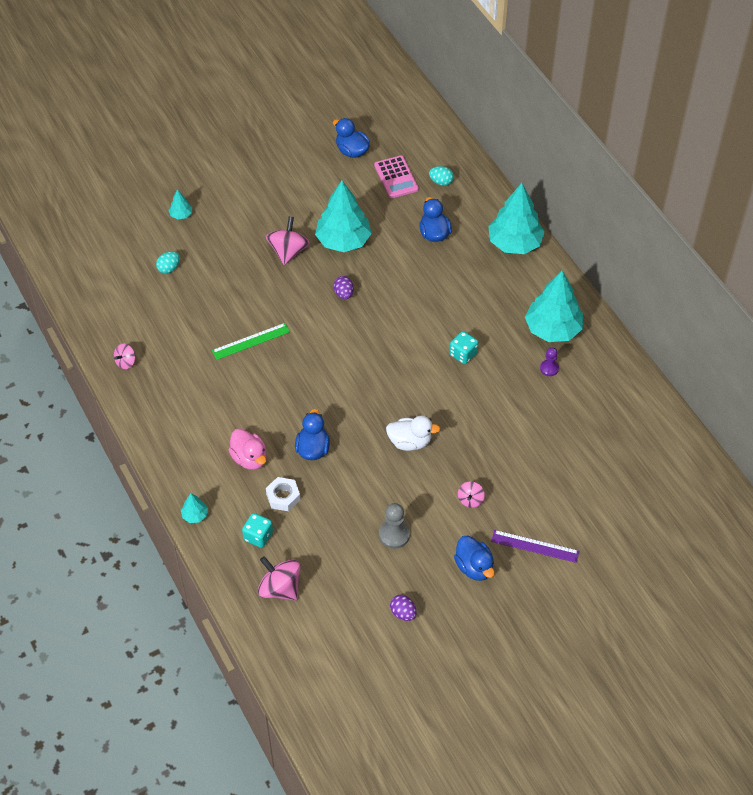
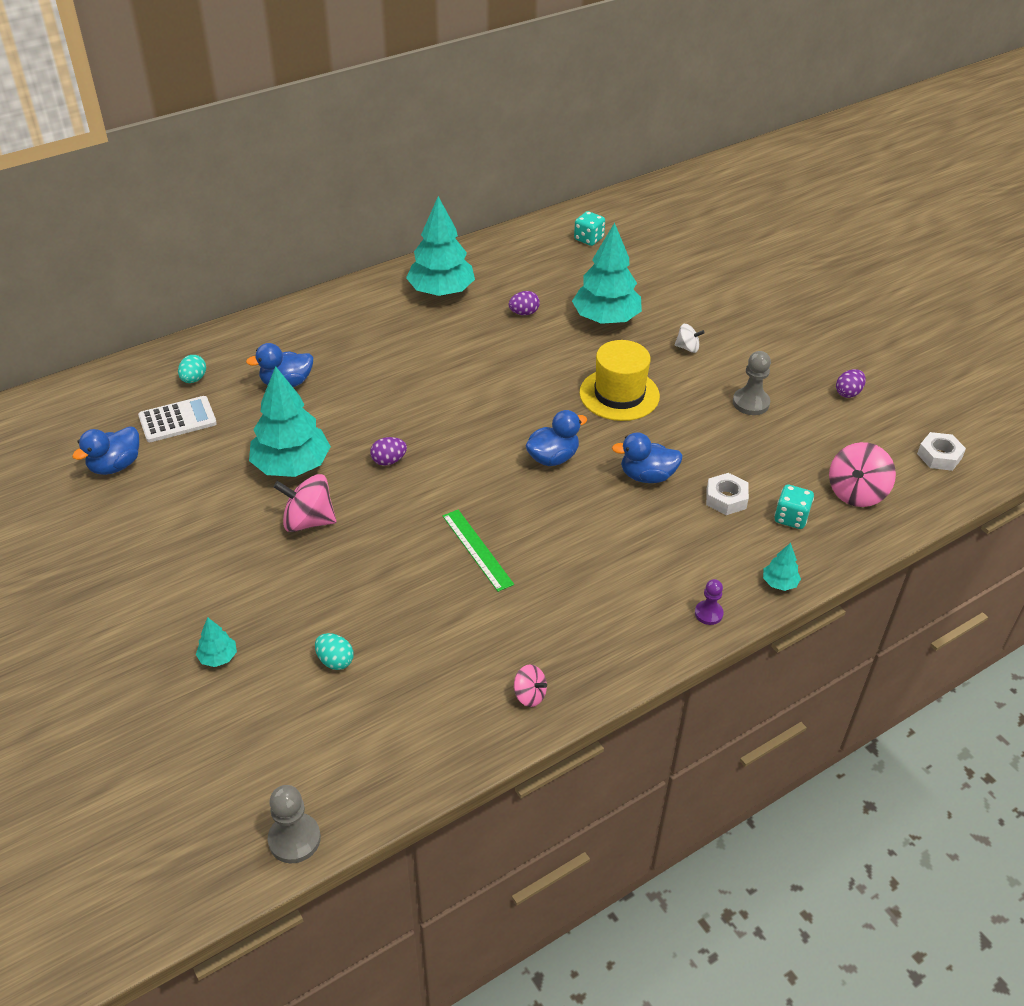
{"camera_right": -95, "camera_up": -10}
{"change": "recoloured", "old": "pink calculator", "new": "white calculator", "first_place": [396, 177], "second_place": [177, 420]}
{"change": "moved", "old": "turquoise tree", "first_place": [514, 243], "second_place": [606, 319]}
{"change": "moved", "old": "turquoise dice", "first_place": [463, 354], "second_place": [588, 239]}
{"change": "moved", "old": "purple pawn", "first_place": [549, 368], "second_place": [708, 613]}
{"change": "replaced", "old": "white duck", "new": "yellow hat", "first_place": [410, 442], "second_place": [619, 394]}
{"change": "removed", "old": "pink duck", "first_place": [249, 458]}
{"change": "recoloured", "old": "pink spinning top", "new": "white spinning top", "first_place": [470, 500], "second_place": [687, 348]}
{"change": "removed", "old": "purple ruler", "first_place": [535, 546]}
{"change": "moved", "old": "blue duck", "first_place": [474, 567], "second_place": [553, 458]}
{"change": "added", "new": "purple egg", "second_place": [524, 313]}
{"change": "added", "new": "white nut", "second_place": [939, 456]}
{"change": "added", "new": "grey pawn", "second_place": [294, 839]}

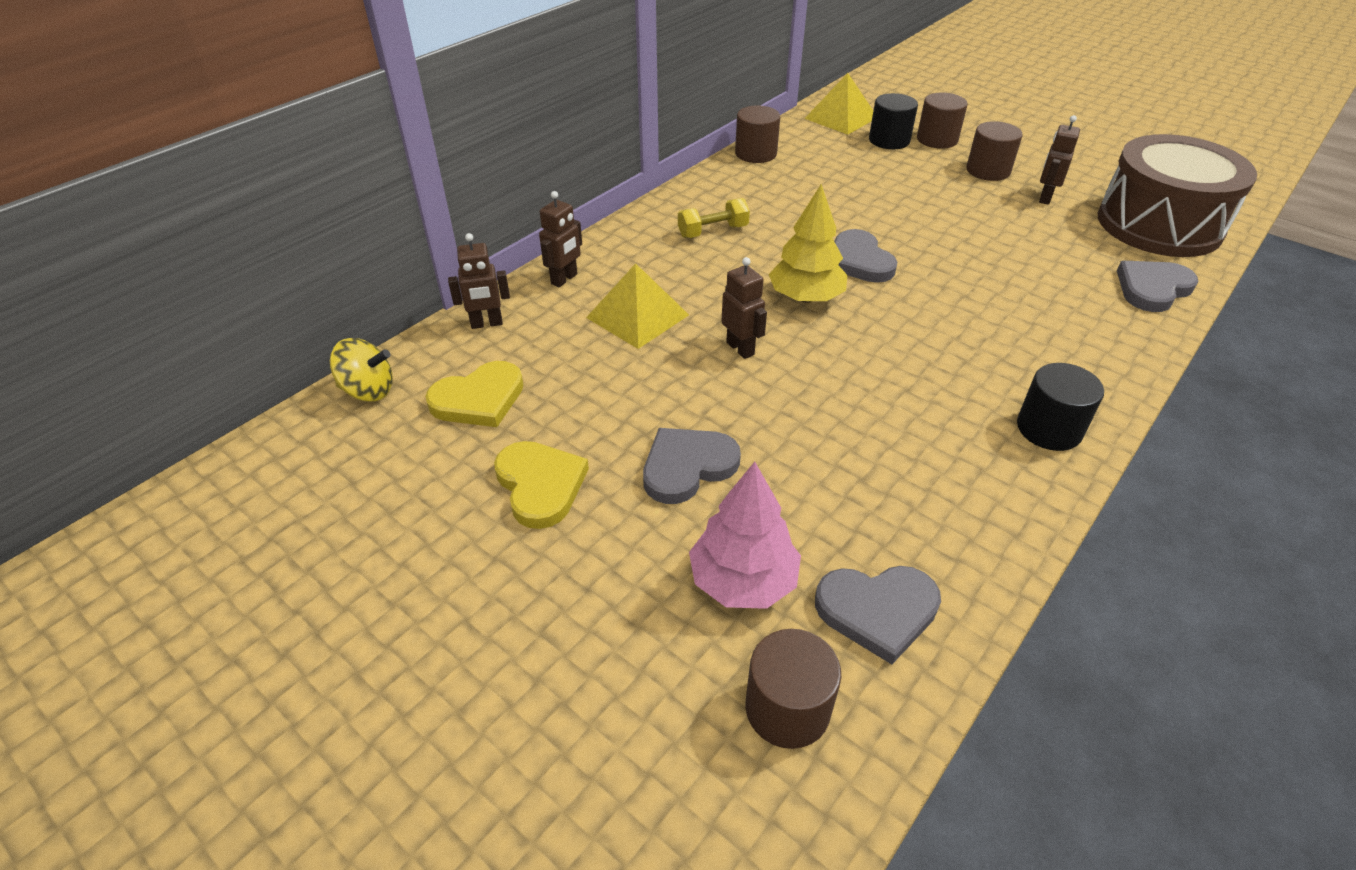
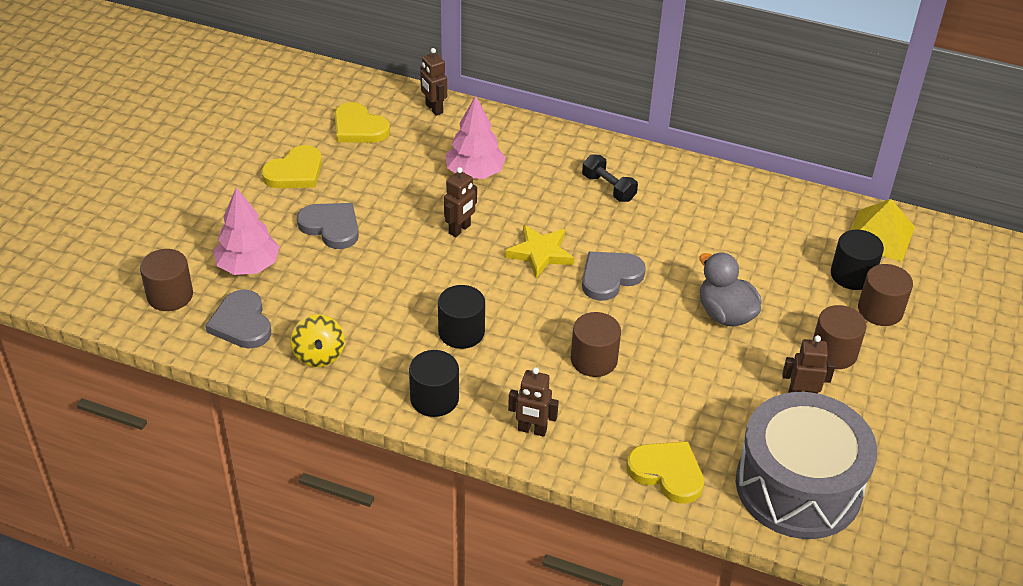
{"camera_right": 70, "camera_up": 0}
{"change": "moved", "old": "brown cylinder", "first_place": [755, 153], "second_place": [594, 360]}
{"change": "recoloured", "old": "brown drum", "new": "grey drum", "first_place": [1159, 225], "second_place": [798, 486]}
{"change": "replaced", "old": "yellow tree", "new": "yellow star", "first_place": [805, 297], "second_place": [540, 253]}
{"change": "moved", "old": "brown robot", "first_place": [564, 279], "second_place": [532, 430]}
{"change": "recoloured", "old": "yellow dumbbell", "new": "black dumbbell", "first_place": [713, 231], "second_place": [608, 188]}
{"change": "recoloured", "old": "grey heart", "new": "yellow heart", "first_place": [1152, 288], "second_place": [667, 473]}
{"change": "replaced", "old": "yellow pyramid", "new": "pink tree", "first_place": [638, 316], "second_place": [475, 173]}
{"change": "moved", "old": "yellow spinning top", "first_place": [368, 390], "second_place": [319, 355]}
{"change": "added", "new": "grey duck", "second_place": [725, 314]}
{"change": "added", "new": "black cylinder", "second_place": [461, 332]}

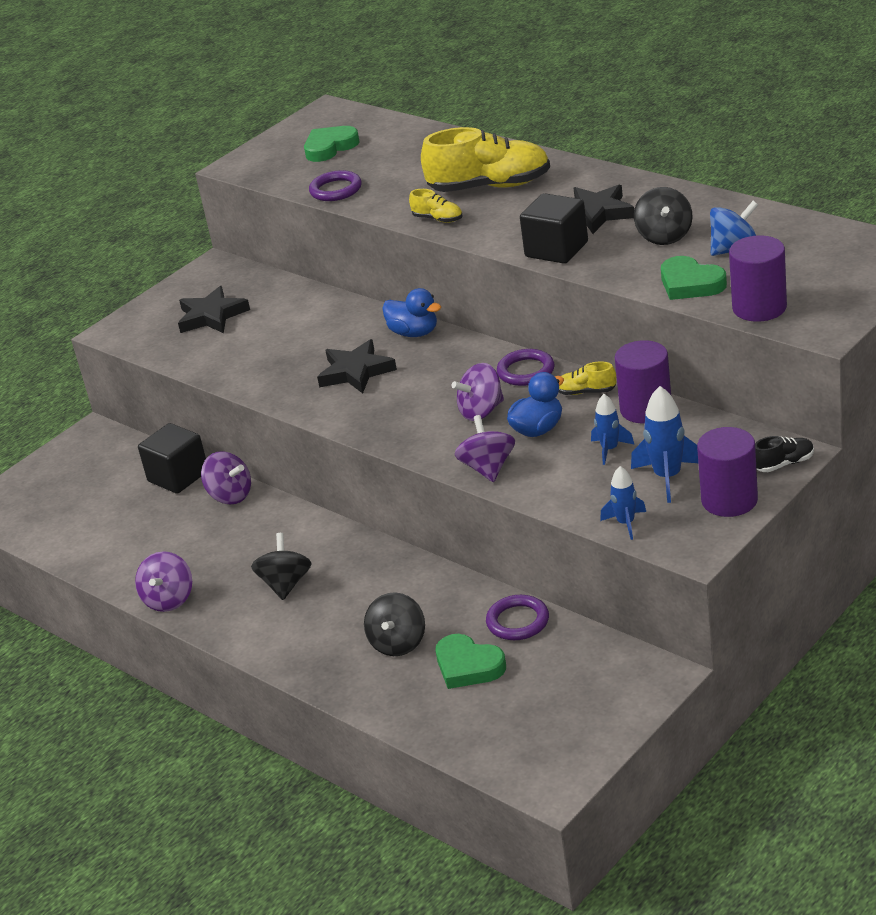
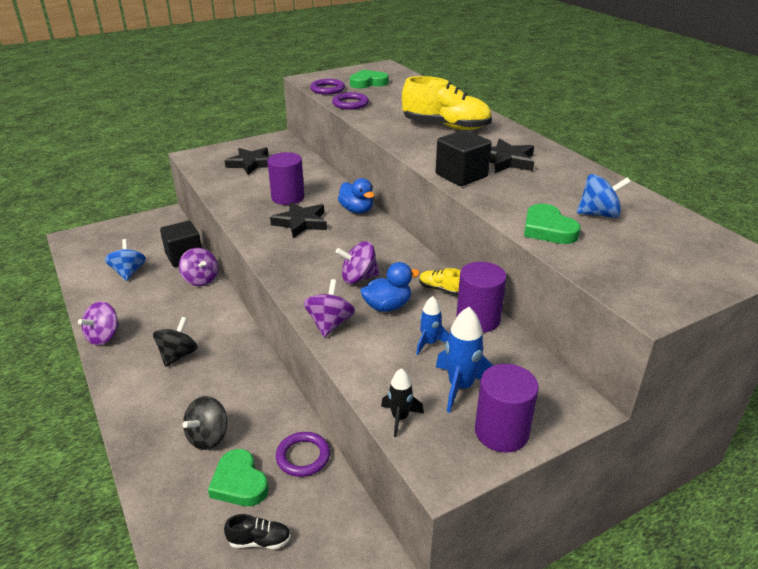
{"camera_right": 15, "camera_up": 0}
{"change": "removed", "old": "black spinning top", "first_place": [664, 236]}
{"change": "removed", "old": "yellow shoe", "first_place": [438, 219]}
{"change": "moved", "old": "purple cylinder", "first_place": [759, 308], "second_place": [288, 197]}
{"change": "moved", "old": "purple ring", "first_place": [526, 371], "second_place": [327, 89]}
{"change": "moved", "old": "black shoe", "first_place": [784, 464], "second_place": [259, 541]}
{"change": "recoloured", "old": "blue rocket", "new": "black rocket", "first_place": [626, 523], "second_place": [400, 418]}
{"change": "added", "new": "blue spinning top", "second_place": [129, 272]}

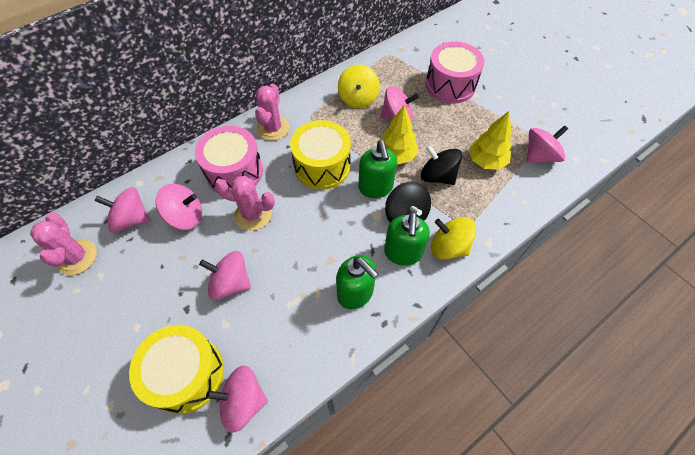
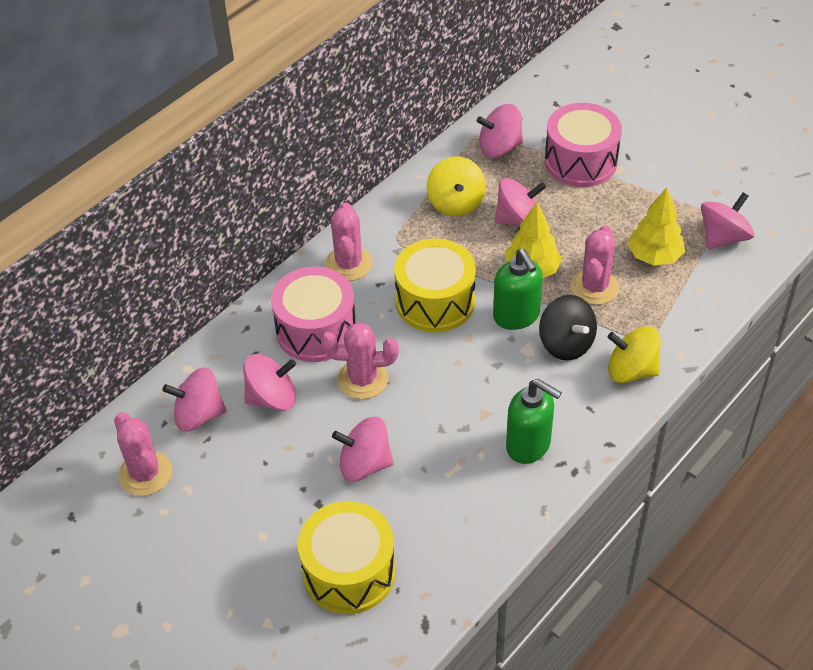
{"camera_right": -10, "camera_up": -10}
{"change": "replaced", "old": "black spinning top", "new": "pink cactus", "first_place": [437, 176], "second_place": [594, 287]}
{"change": "removed", "old": "green soap dispenser", "first_place": [403, 253]}
{"change": "moved", "old": "pink spinning top", "first_place": [243, 401], "second_place": [499, 147]}

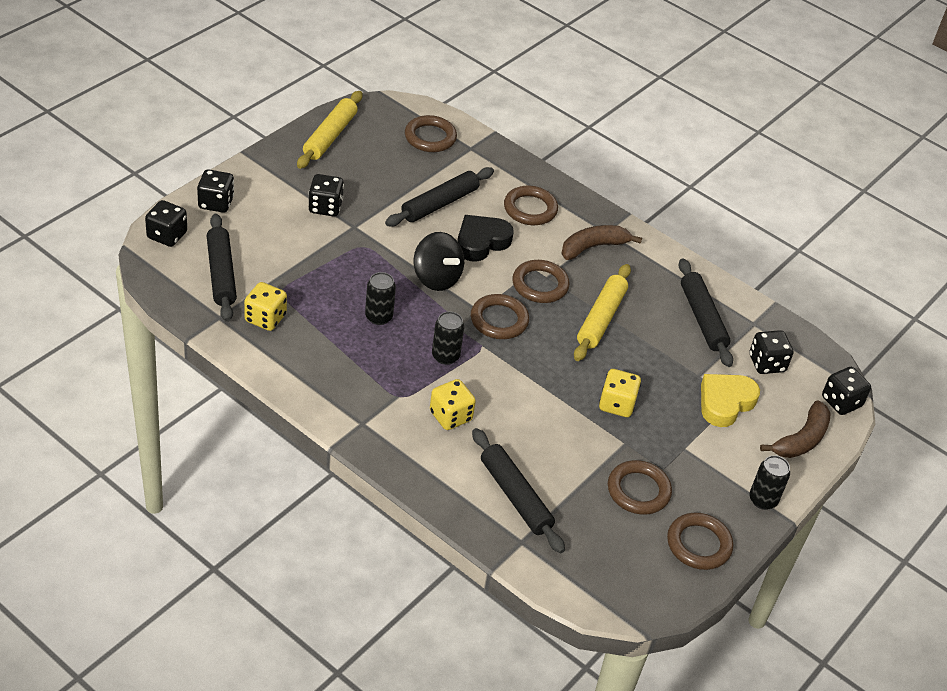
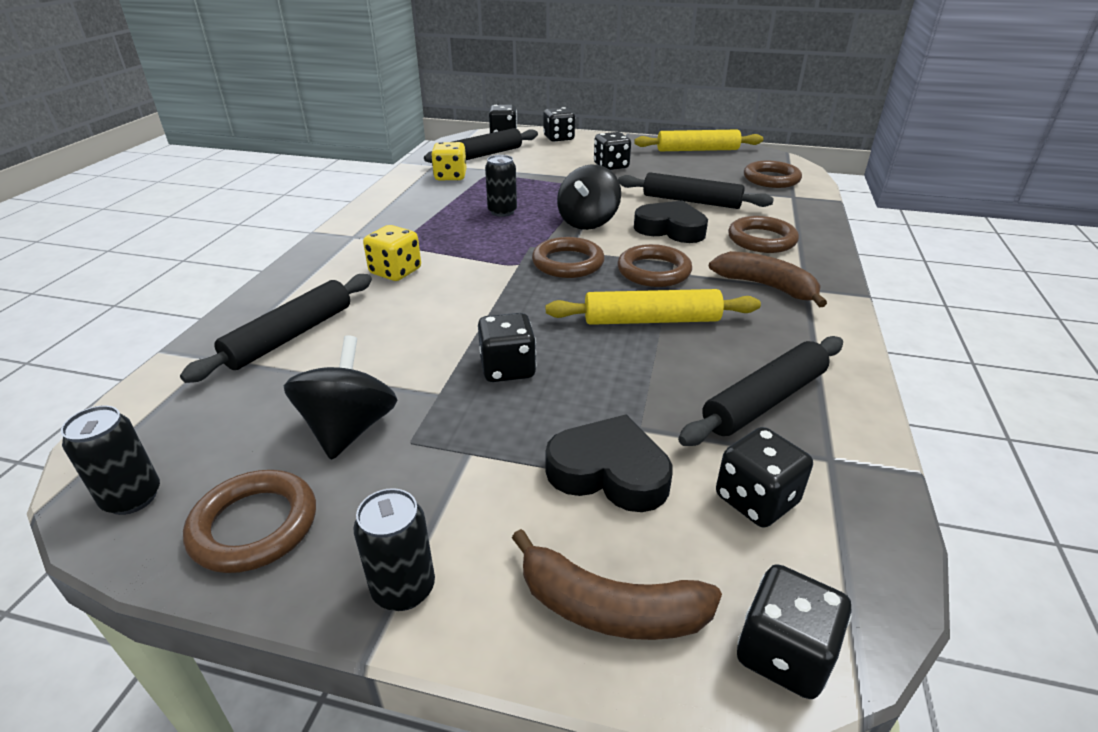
{"camera_right": 70, "camera_up": -10}
{"change": "moved", "old": "black can", "first_place": [445, 356], "second_place": [132, 498]}
{"change": "recoloured", "old": "yellow dice", "new": "black dice", "first_place": [616, 404], "second_place": [507, 369]}
{"change": "recoloured", "old": "yellow heart", "new": "black heart", "first_place": [725, 403], "second_place": [609, 472]}
{"change": "replaced", "old": "brown ring", "new": "black spinning top", "first_place": [638, 491], "second_place": [349, 429]}

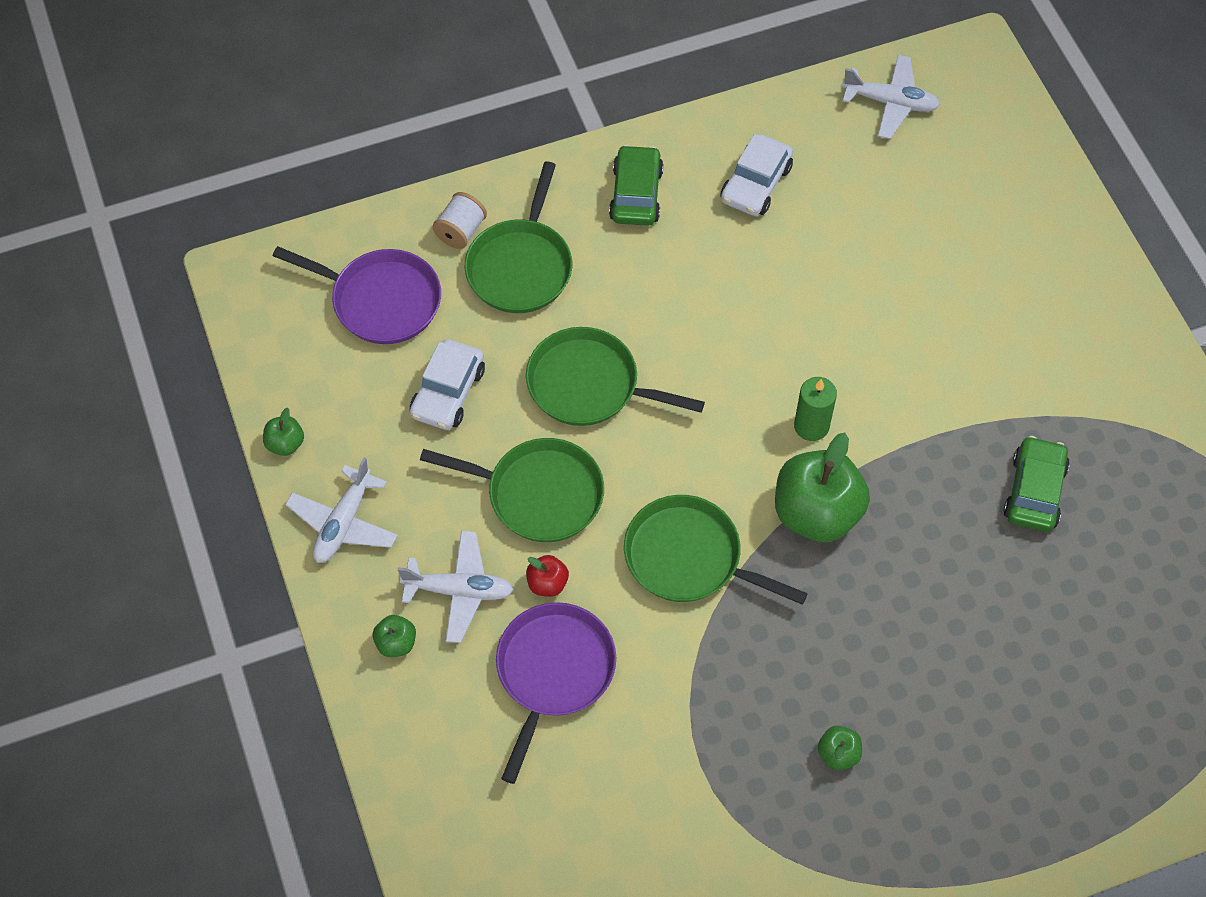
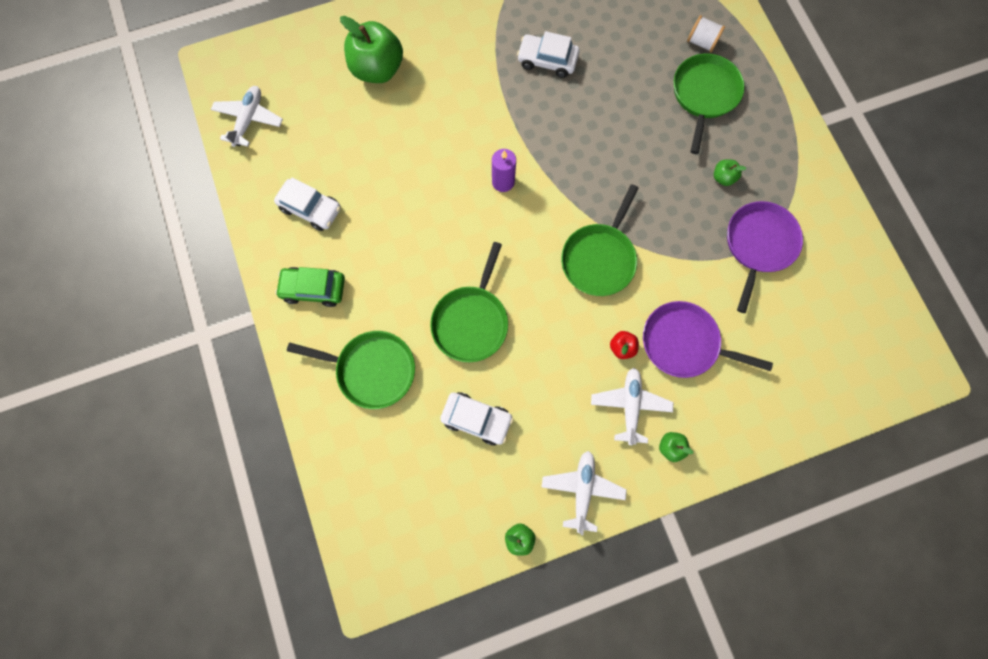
{"camera_right": -90, "camera_up": 15}
{"change": "moved", "old": "white spool", "first_place": [461, 231], "second_place": [701, 42]}
{"change": "moved", "old": "purple pan", "first_place": [381, 300], "second_place": [758, 244]}
{"change": "recoloured", "old": "green candle", "new": "purple candle", "first_place": [811, 426], "second_place": [503, 182]}
{"change": "moved", "old": "green apple", "first_place": [816, 513], "second_place": [378, 70]}
{"change": "recoloured", "old": "green car", "new": "white car", "first_place": [1034, 491], "second_place": [547, 61]}
{"change": "moved", "old": "green pan", "first_place": [539, 494], "second_place": [704, 95]}
{"change": "turned", "old": "white plane", "first_place": [343, 523], "second_place": [582, 489], "degrees": -105}

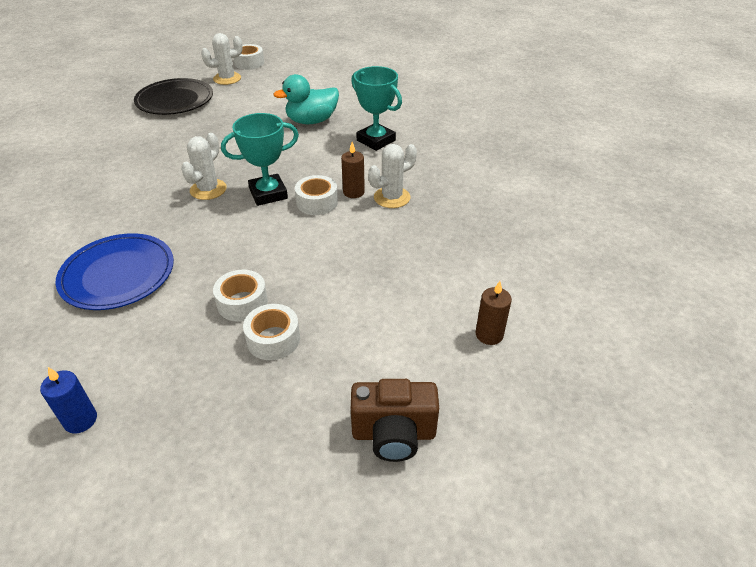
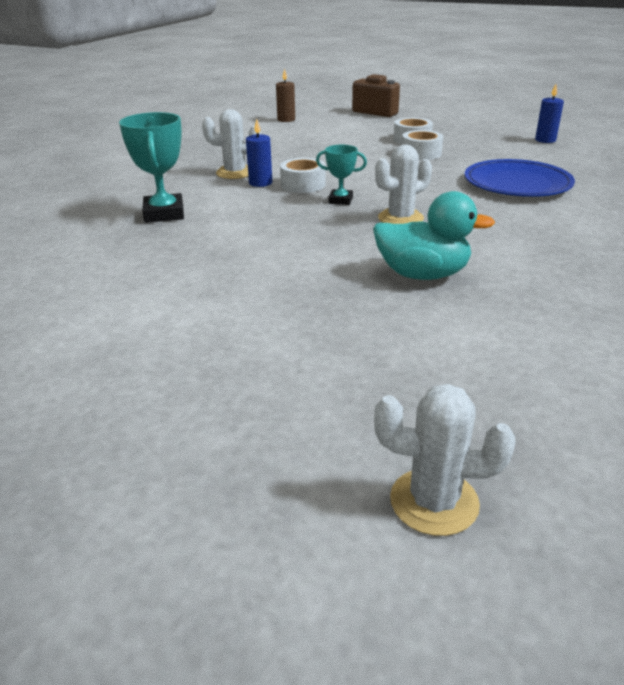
{"camera_right": -145, "camera_up": -10}
{"change": "moved", "old": "white cactus", "first_place": [227, 78], "second_place": [434, 502]}
{"change": "removed", "old": "white tape", "first_place": [249, 63]}
{"change": "moved", "old": "turquoise duck", "first_place": [311, 121], "second_place": [422, 274]}
{"change": "removed", "old": "black plate", "first_place": [175, 100]}
{"change": "resized", "old": "turquoise trophy", "first_place": [268, 194], "second_place": [340, 200], "factor": 0.58}
{"change": "recoloured", "old": "brown candle", "new": "blue candle", "first_place": [353, 192], "second_place": [260, 183]}

